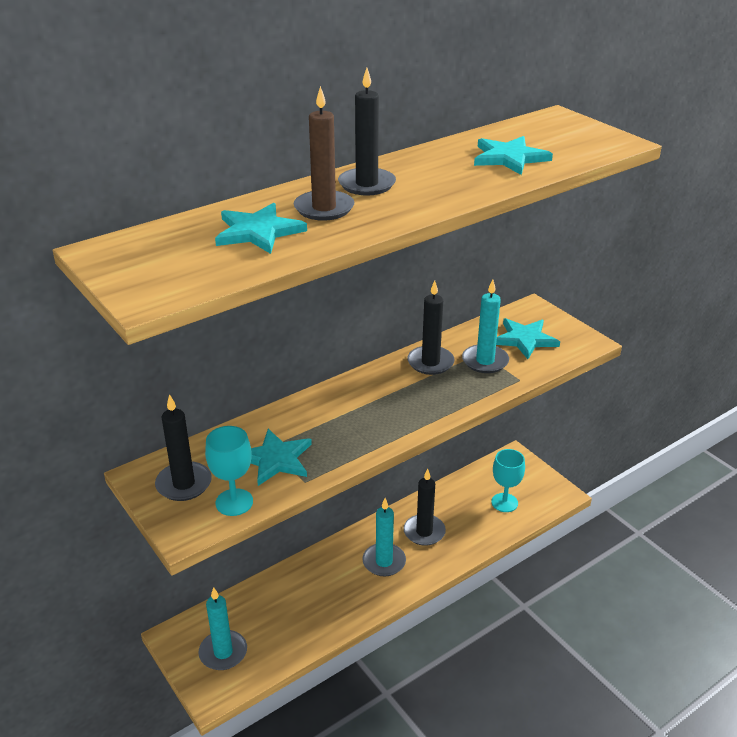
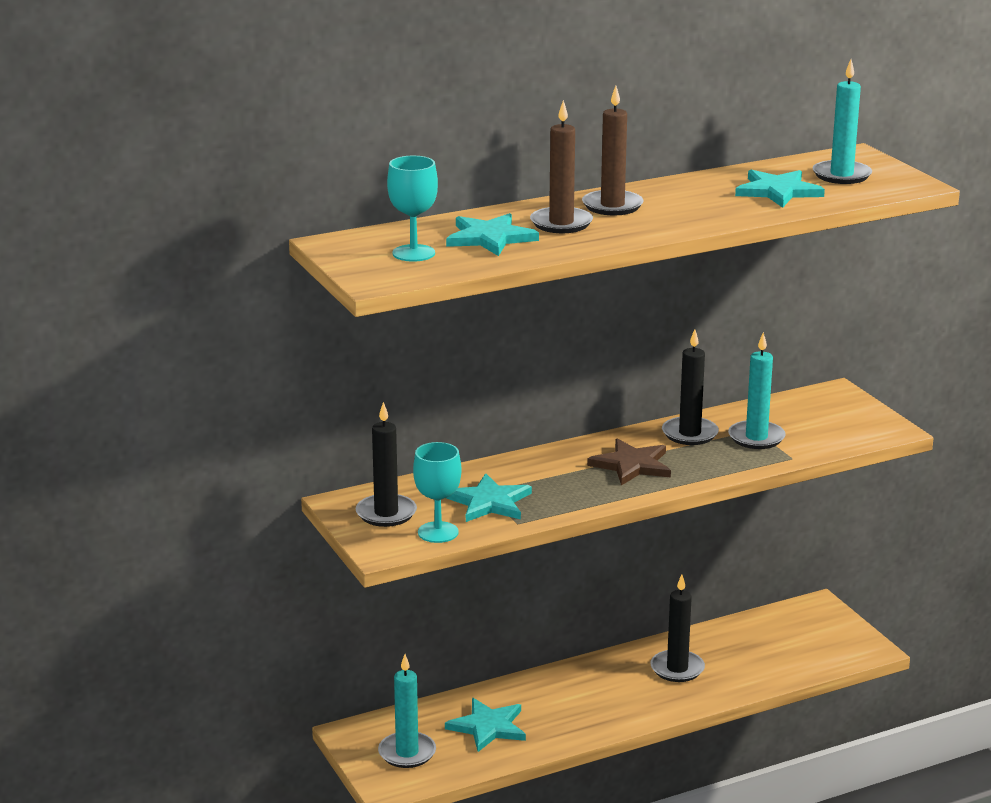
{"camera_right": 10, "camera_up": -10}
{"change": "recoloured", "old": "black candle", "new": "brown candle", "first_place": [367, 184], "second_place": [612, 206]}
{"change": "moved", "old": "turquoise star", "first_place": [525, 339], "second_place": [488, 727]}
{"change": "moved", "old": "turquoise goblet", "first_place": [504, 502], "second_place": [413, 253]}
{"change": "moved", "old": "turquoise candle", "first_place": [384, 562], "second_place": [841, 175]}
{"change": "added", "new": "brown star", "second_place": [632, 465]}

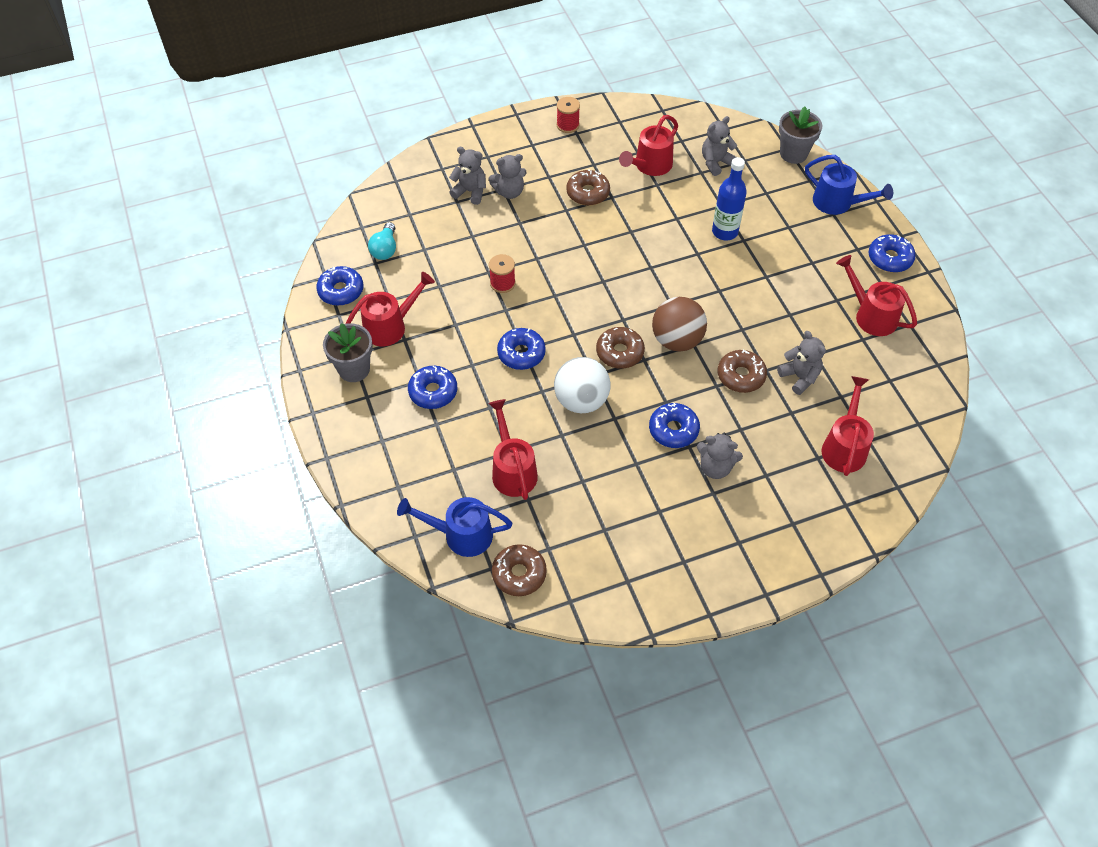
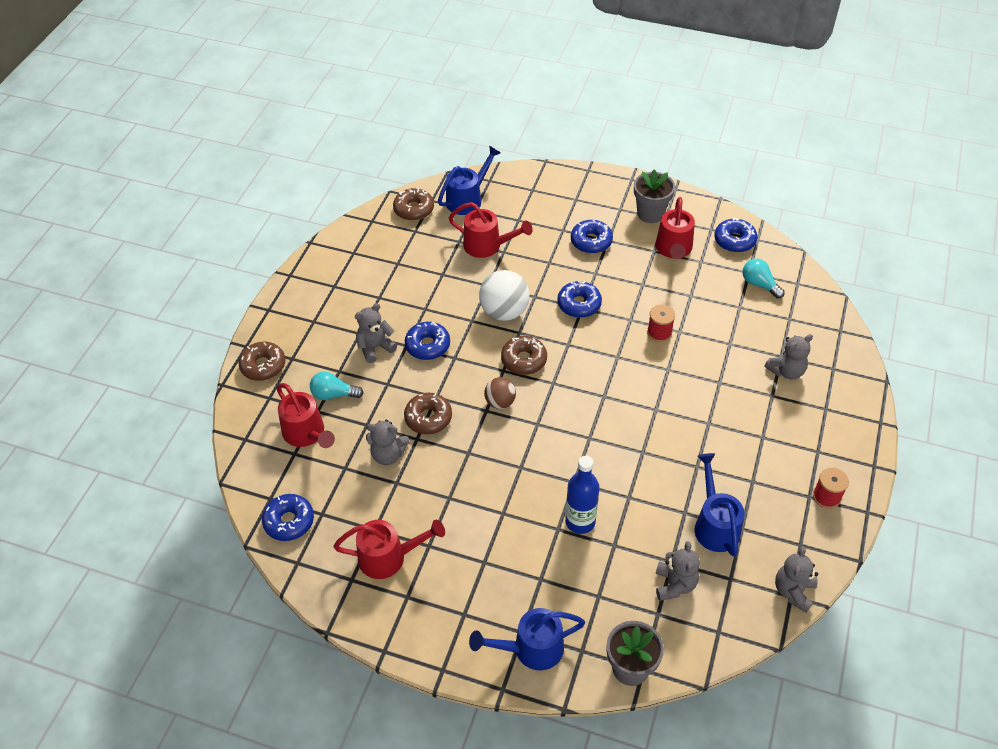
{"camera_right": 130, "camera_up": -5}
{"change": "recoloured", "old": "red watering can", "new": "blue watering can", "first_place": [649, 166], "second_place": [714, 524]}
{"change": "moved", "old": "grey teddy bear", "first_place": [509, 192], "second_place": [793, 591]}
{"change": "moved", "old": "brown donut", "first_place": [588, 193], "second_place": [263, 366]}
{"change": "moved", "old": "blue donut", "first_place": [890, 258], "second_place": [289, 521]}
{"change": "resized", "old": "brown ball", "first_place": [676, 340], "second_place": [500, 402], "factor": 0.59}
{"change": "added", "new": "turquoise light bulb", "second_place": [333, 394]}

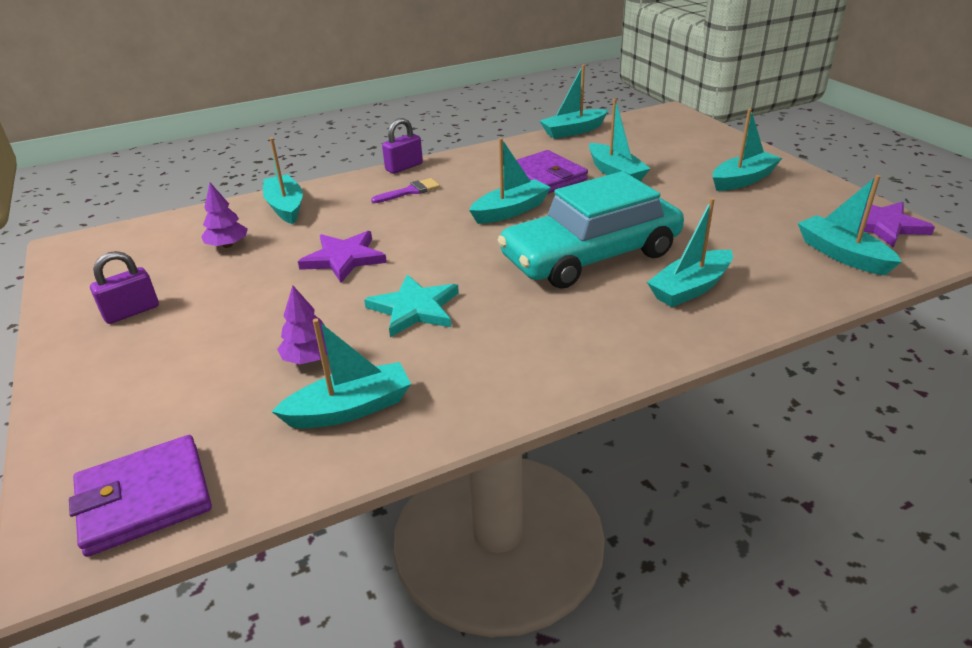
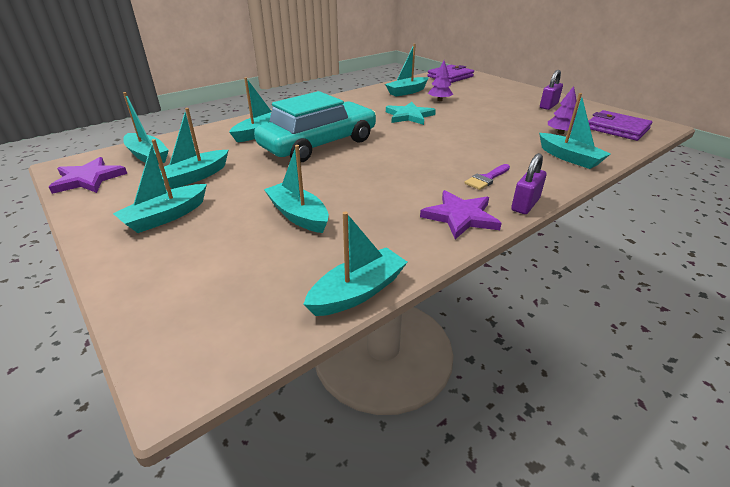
{"camera_right": 165, "camera_up": 0}
{"change": "moved", "old": "turquoise boat", "first_place": [510, 211], "second_place": [195, 177]}
{"change": "moved", "old": "purple wallet", "first_place": [546, 177], "second_place": [617, 129]}
{"change": "moved", "old": "purple star", "first_place": [344, 258], "second_place": [460, 217]}

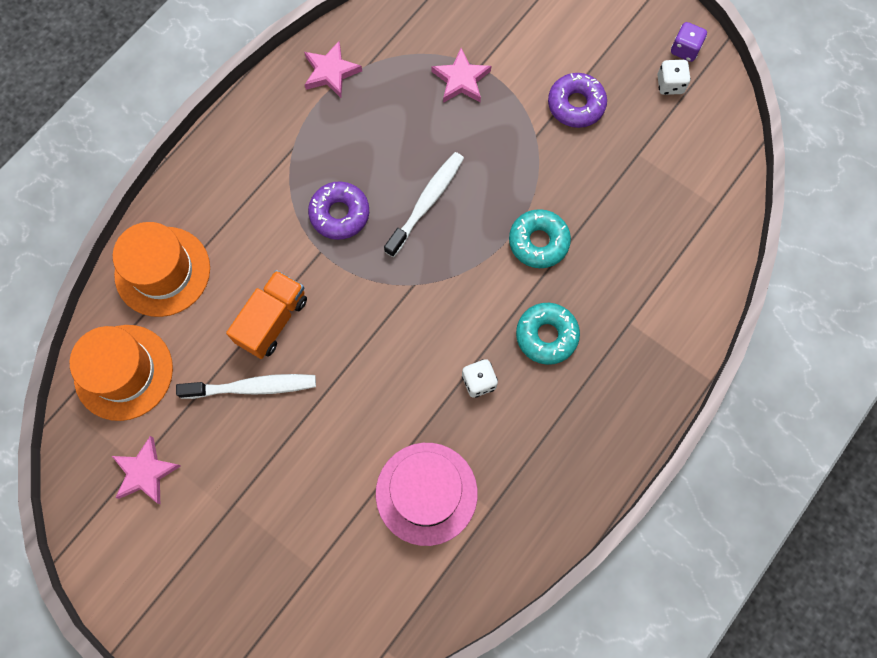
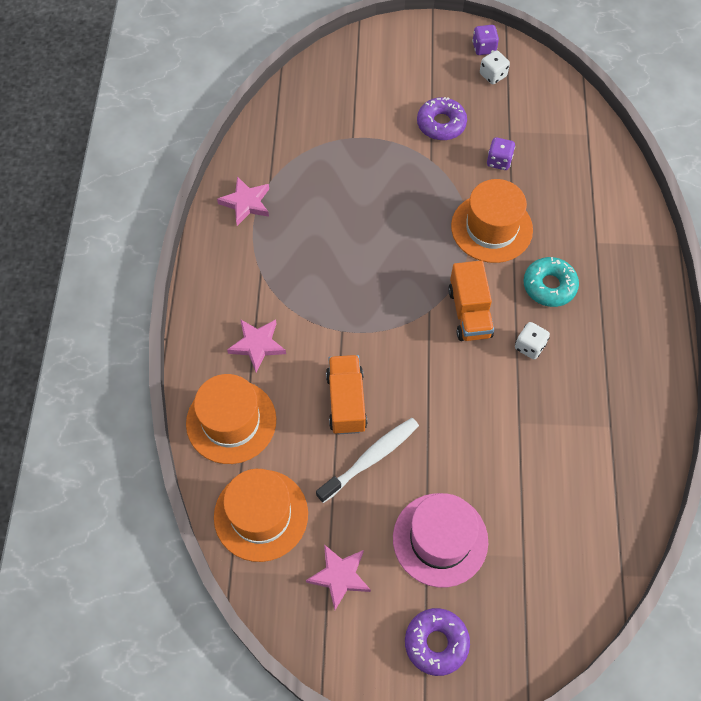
{"camera_right": -35, "camera_up": -10}
{"change": "moved", "old": "pink star", "first_place": [461, 80], "second_place": [257, 345]}
{"change": "removed", "old": "white toothbrush", "first_place": [426, 202]}
{"change": "moved", "old": "purple donut", "first_place": [339, 214], "second_place": [436, 643]}
{"change": "replaced", "old": "turquoise donut", "new": "orange hat", "first_place": [538, 242], "second_place": [491, 228]}
{"change": "moved", "old": "pink hat", "first_place": [426, 493], "second_place": [440, 539]}
{"change": "added", "new": "purple dice", "second_place": [499, 161]}
{"change": "added", "new": "orange truck", "second_place": [469, 313]}

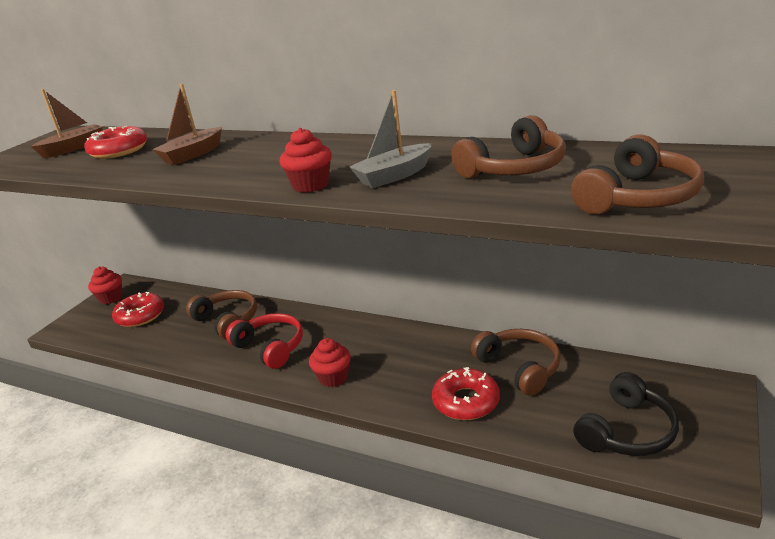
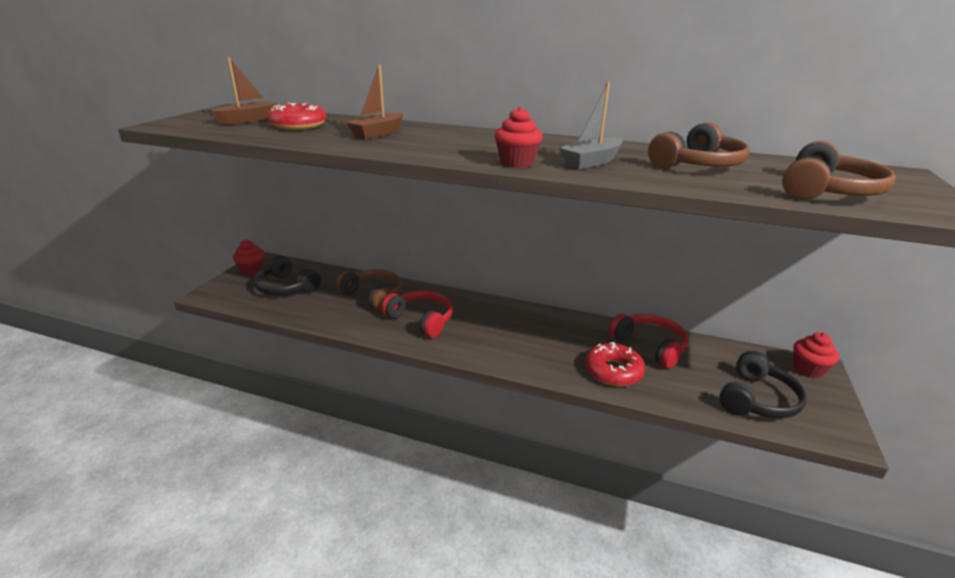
{"camera_right": -10, "camera_up": 0}
{"change": "replaced", "old": "red donut", "new": "black headphones", "first_place": [140, 316], "second_place": [286, 287]}
{"change": "recoloured", "old": "brown headphones", "new": "red headphones", "first_place": [519, 367], "second_place": [649, 346]}
{"change": "moved", "old": "red cupcake", "first_place": [333, 377], "second_place": [808, 370]}

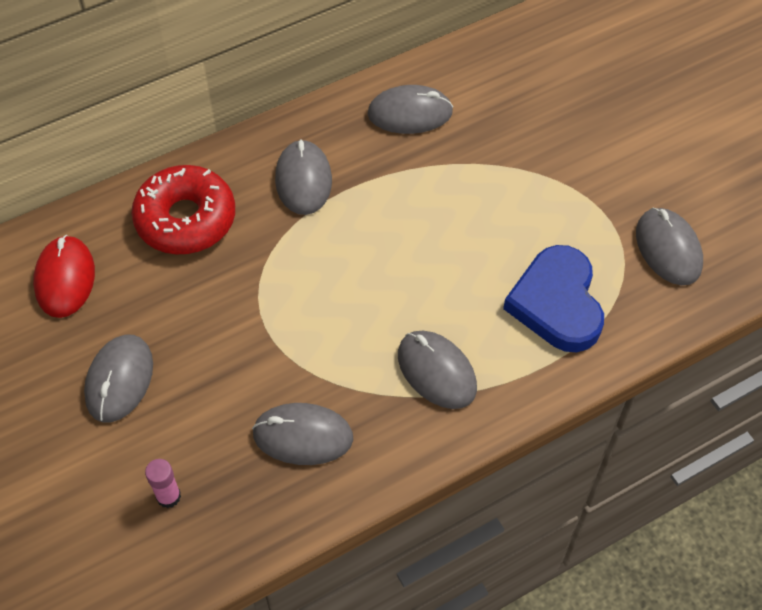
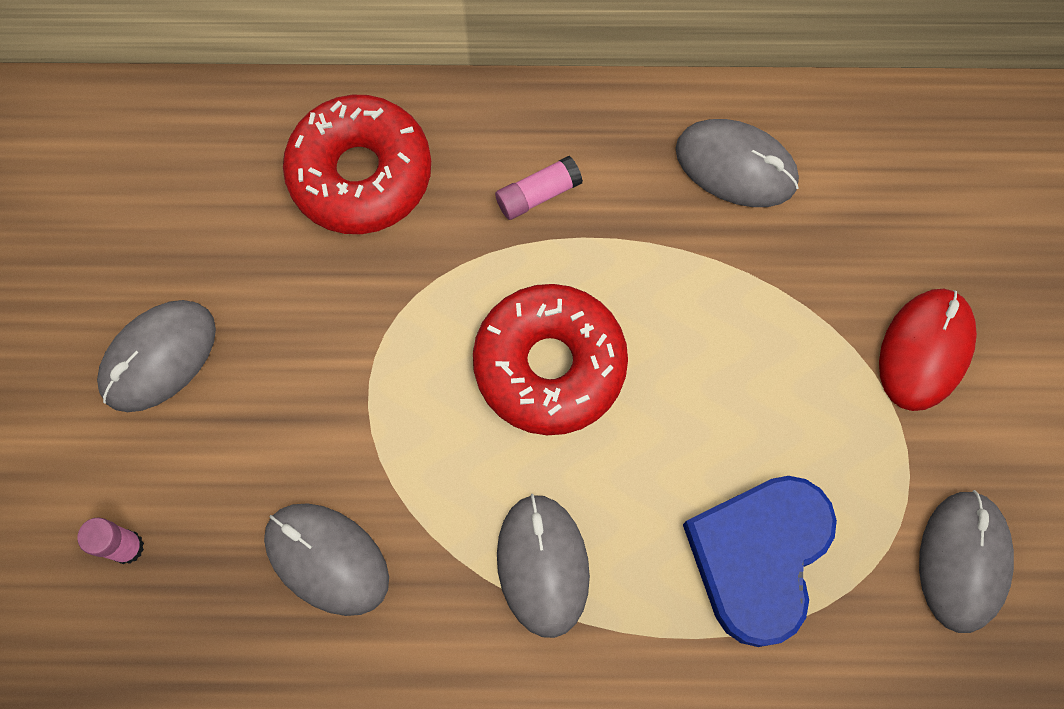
{"camera_right": 30, "camera_up": 15}
{"change": "replaced", "old": "grey mouse", "new": "pink glue stick", "first_place": [303, 180], "second_place": [538, 194]}
{"change": "moved", "old": "red mouse", "first_place": [65, 279], "second_place": [925, 350]}
{"change": "added", "new": "red donut", "second_place": [549, 365]}

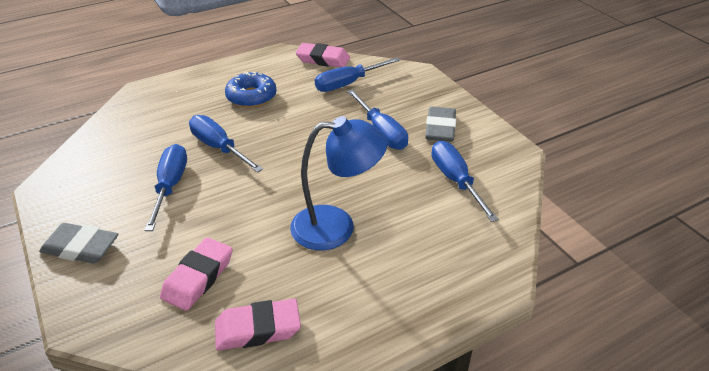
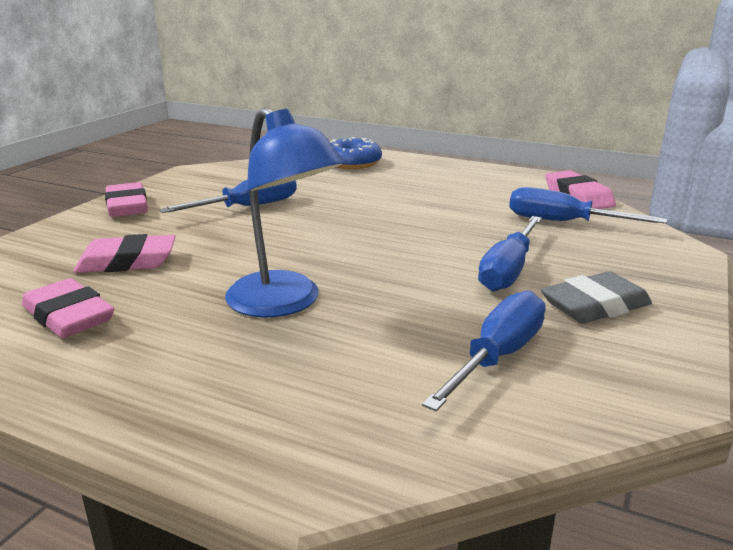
{"camera_right": 55, "camera_up": -15}
{"change": "moved", "old": "blue donut", "first_place": [251, 97], "second_place": [352, 163]}
{"change": "removed", "old": "blue screwdriver", "first_place": [219, 147]}
{"change": "recoloured", "old": "grey eraser", "new": "pink eraser", "first_place": [81, 248], "second_place": [127, 206]}

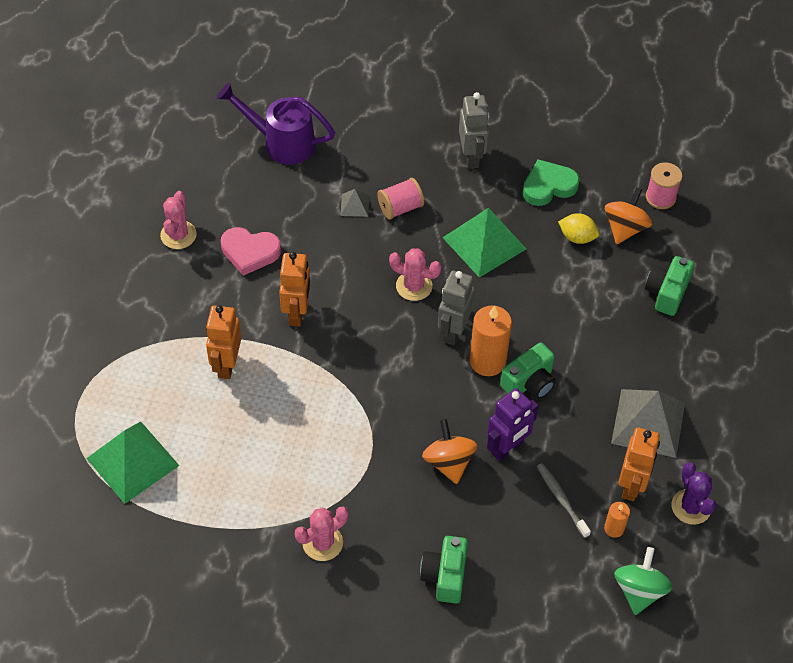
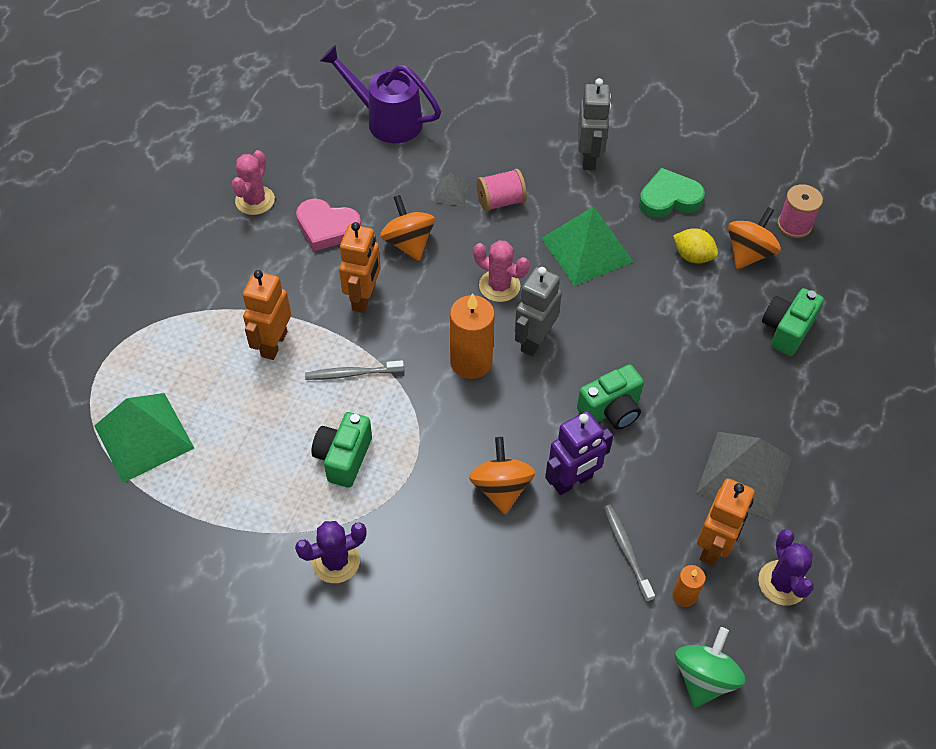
{"camera_right": 10, "camera_up": 0}
{"change": "moved", "old": "orange candle", "first_place": [487, 361], "second_place": [471, 362]}
{"change": "recoloured", "old": "pink cactus", "new": "purple cactus", "first_place": [322, 543], "second_place": [336, 561]}
{"change": "moved", "old": "green camera", "first_place": [445, 576], "second_place": [343, 457]}
{"change": "added", "new": "orange spinning top", "second_place": [408, 243]}
{"change": "added", "new": "grey toothbrush", "second_place": [352, 374]}

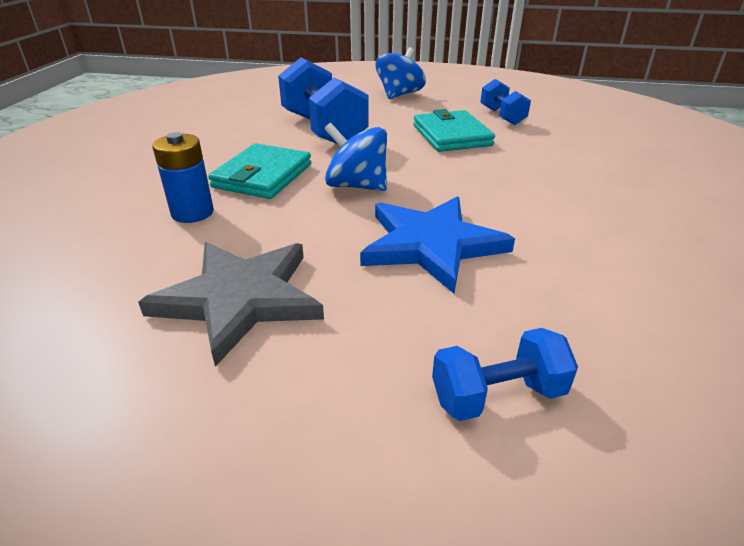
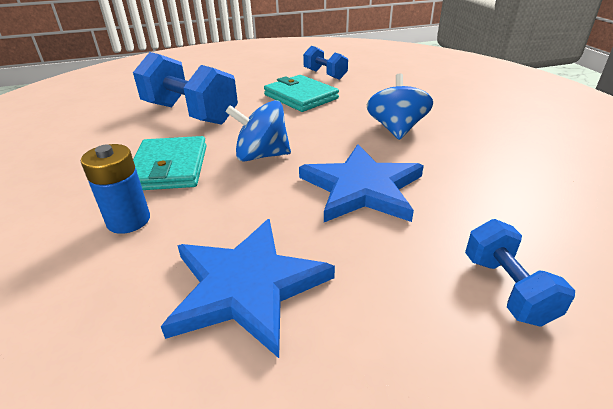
{"camera_right": -25, "camera_up": 0}
{"change": "moved", "old": "blue spinning top", "first_place": [399, 95], "second_place": [396, 129]}
{"change": "recoloured", "old": "grey star", "new": "blue star", "first_place": [240, 298], "second_place": [246, 286]}
{"change": "turned", "old": "blue dumbbell", "first_place": [497, 395], "second_place": [507, 289], "degrees": -60}

